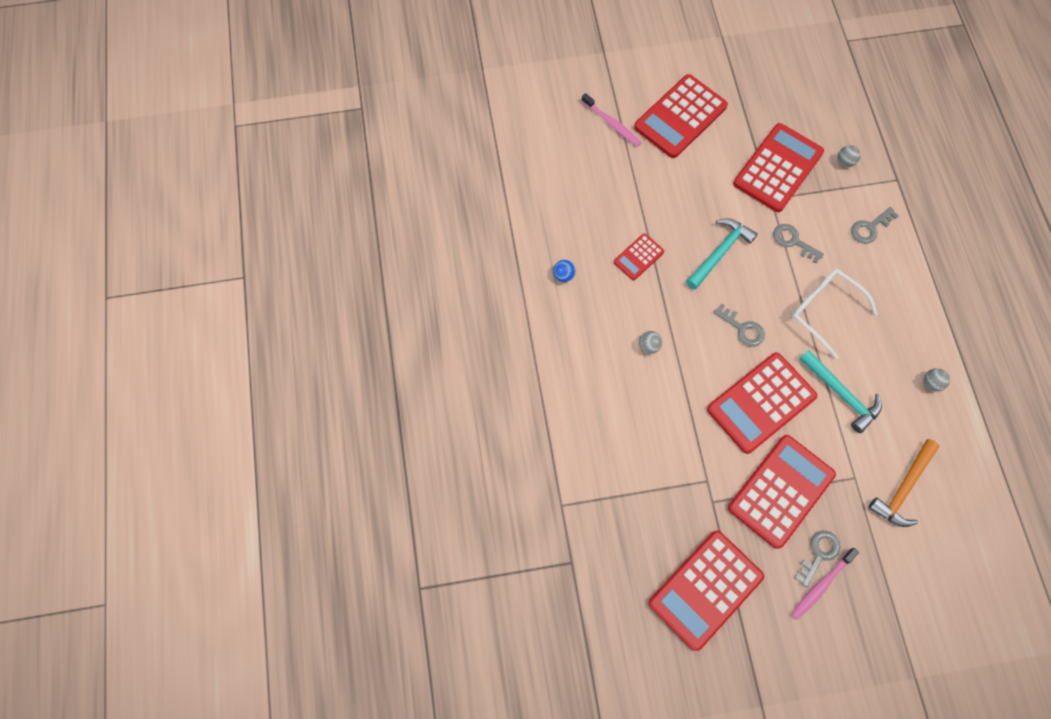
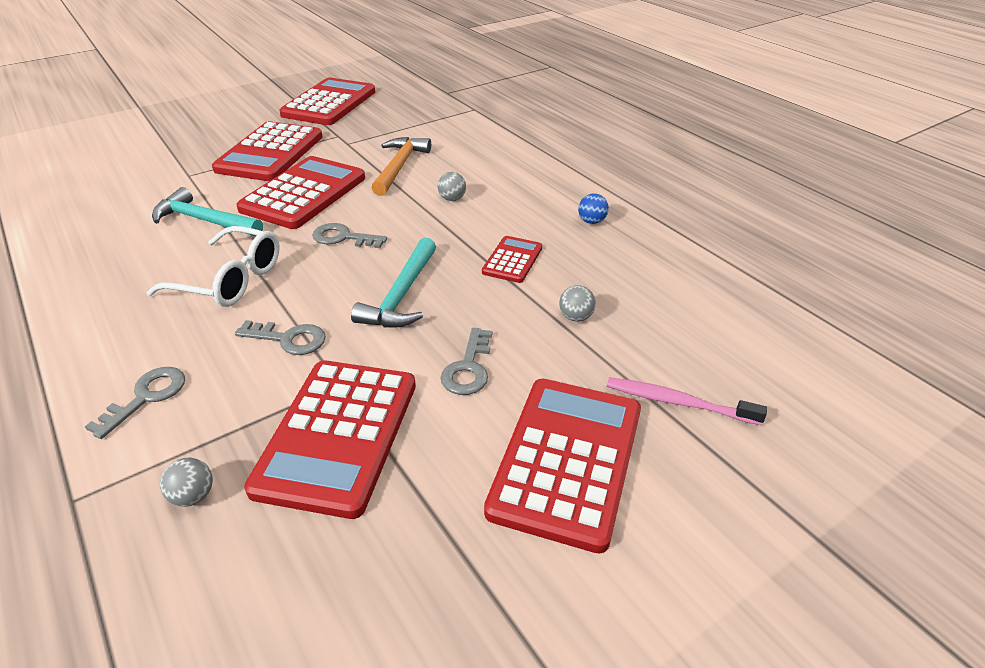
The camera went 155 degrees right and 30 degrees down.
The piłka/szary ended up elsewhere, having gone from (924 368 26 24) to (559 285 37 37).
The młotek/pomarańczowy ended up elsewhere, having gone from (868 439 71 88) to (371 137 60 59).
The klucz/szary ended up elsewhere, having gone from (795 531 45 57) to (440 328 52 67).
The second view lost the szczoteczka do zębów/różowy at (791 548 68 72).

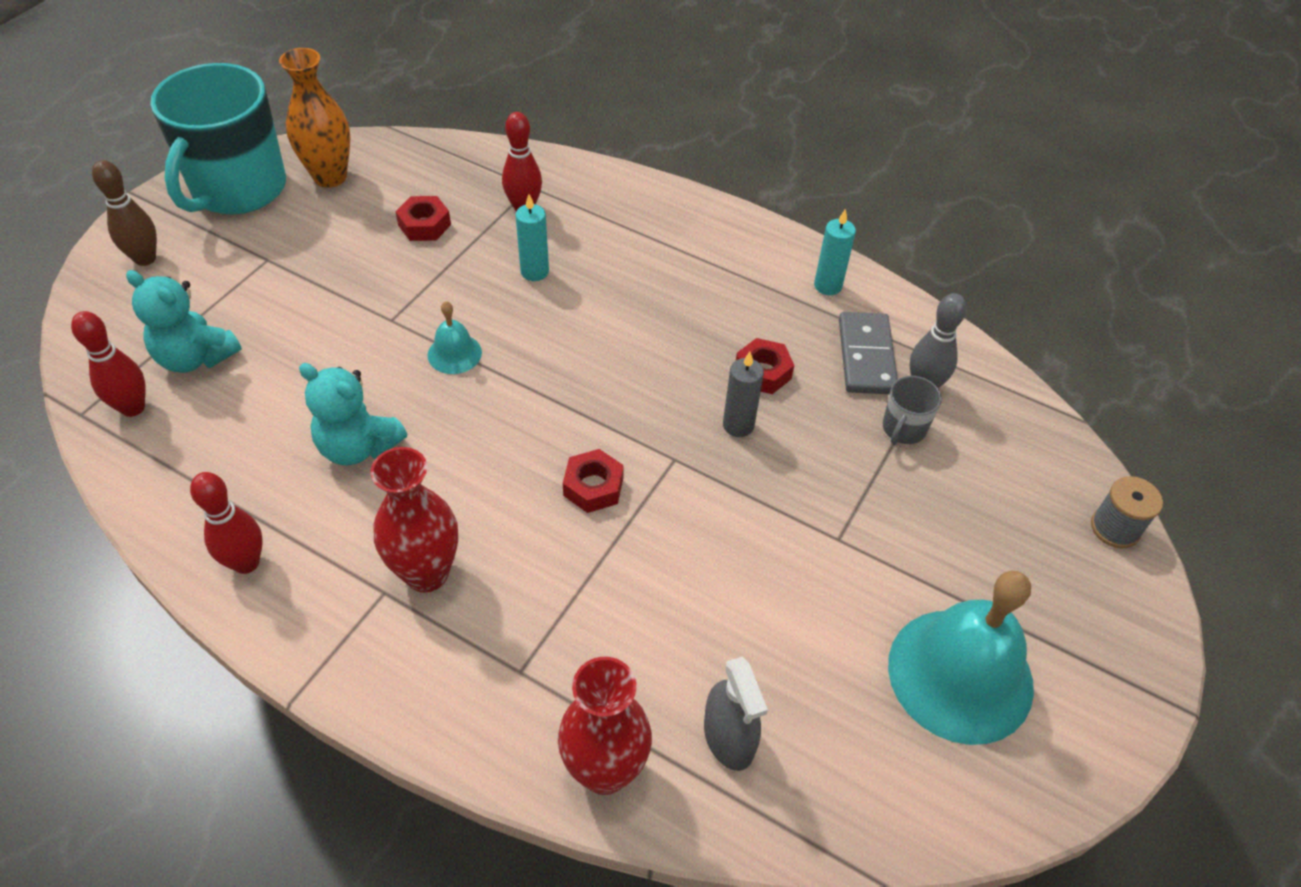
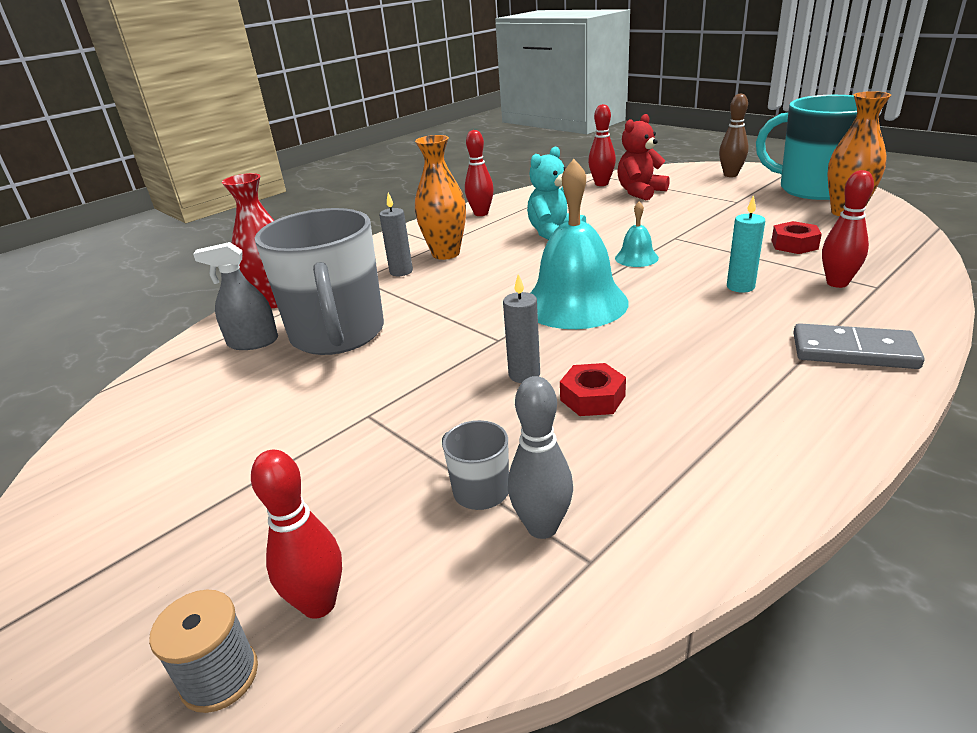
The camera went 110 degrees right and 20 degrees down.
The second view lost the świeca/turkusowy at (814 209 42 86).
What was the miś/turkusowy at (126 270 116 103) turned into the miś/czerwony at (617 114 53 86).
The kostka domina/szary ended up elsewhere, having gone from (839 312 59 82) to (793 323 131 46).
What was the wazon/czerwony at (370 447 88 145) turned into the wazon/pomarańczowy at (415 135 51 125).
The second view lost the nakrętka/czerwony at (563 449 61 64).
The dzwonek/turkusowy ended up elsewhere, having gone from (888 571 146 174) to (530 159 99 170).
The second view gained the świeca/szary at (379 193 34 83).
The second view gained the kubek/szary at (255 208 129 147).
The second view gained the kręgiel/czerwony at (251 450 91 169).

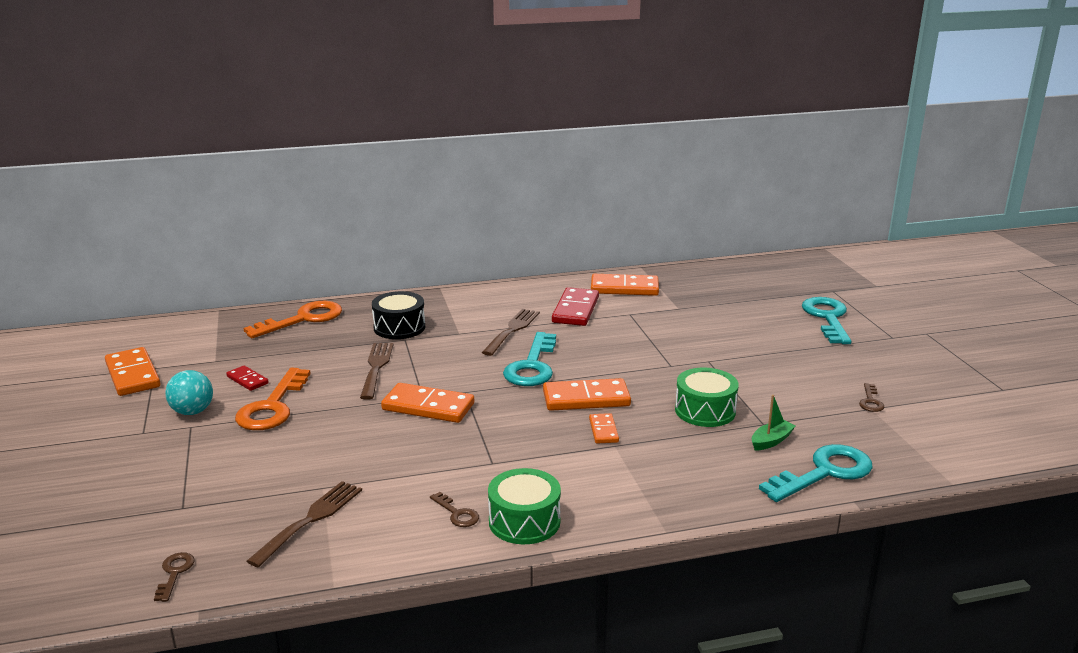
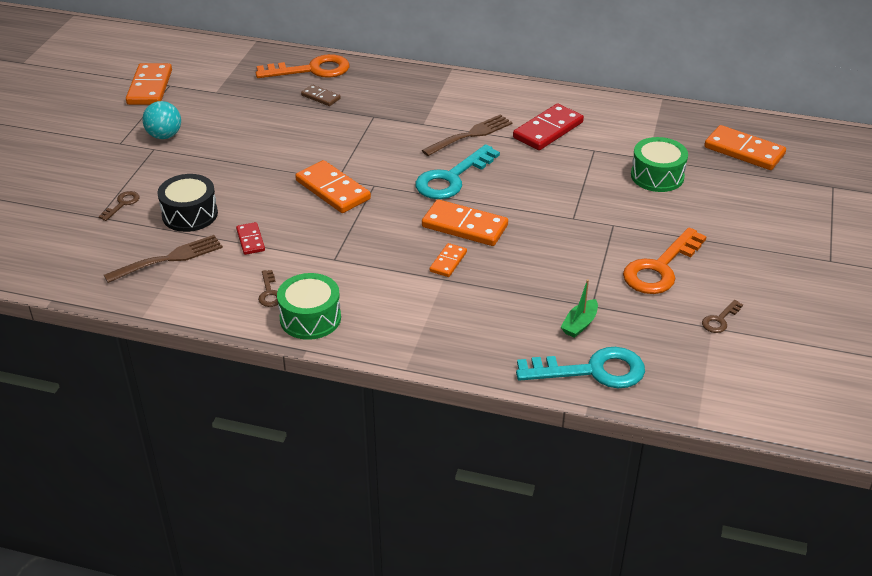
The camera went 30 degrees right and 15 degrees up.
The kostka domina/pomarańczowy ended up elsewhere, having gone from (591 274 68 22) to (704 125 82 45).
The bęben/czarny ended up elsewhere, having gone from (372 291 53 48) to (157 174 61 58).
The second view lost the klucz/turkusowy at (802 297 50 47).
The second view lost the widelec/brązowy at (360 343 34 57).
The kostka domina/czerwony ended up elsewhere, having gone from (226 365 43 26) to (236 222 29 33).
The klucz/pomarańczowy ended up elsewhere, having gone from (235 368 76 62) to (623 227 84 67).
The bęben/zielony ended up elsewhere, having gone from (675 368 64 59) to (631 137 57 55).
The łódka/zielony at (752 395 44 56) ended up facing another way, 135 degrees clockwise from before.
The klucz/brązowy ended up elsewhere, having gone from (154 552 41 50) to (99 191 41 30).
The second view gained the kostka domina/brązowy at (301 84 40 22).

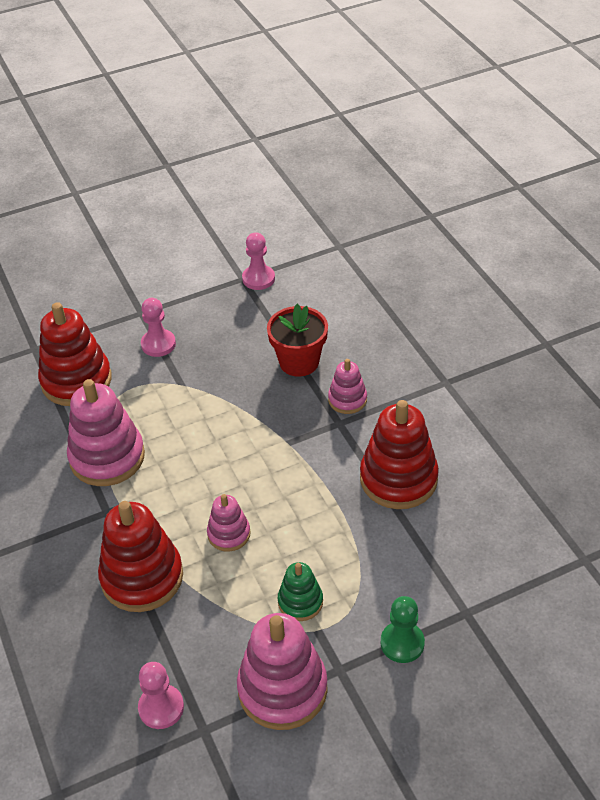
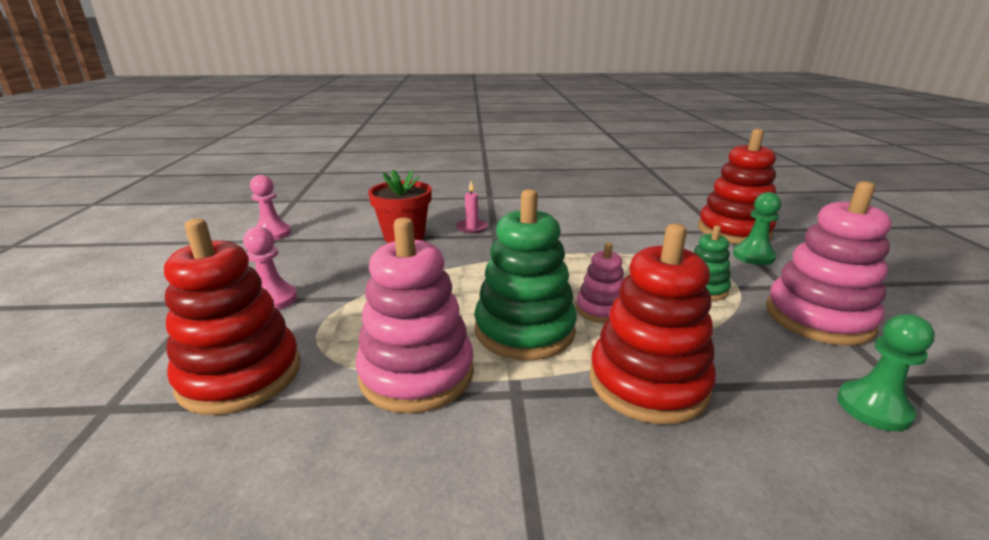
The camera went 70 degrees left and 20 degrees down.
Where the zabawka nakładanka/różowy stood at (328 359 39 55), the świeca/różowy came to stand at (456 181 32 53).
The zabawka nakładanka/czerwony ended up elsewhere, having gone from (360 400 79 109) to (698 129 78 115).
What was the pionek/różowy at (138 662 46 67) turned into the pionek/zielony at (837 314 98 117).
The second view gained the zabawka nakładanka/zielony at (474 189 103 171).

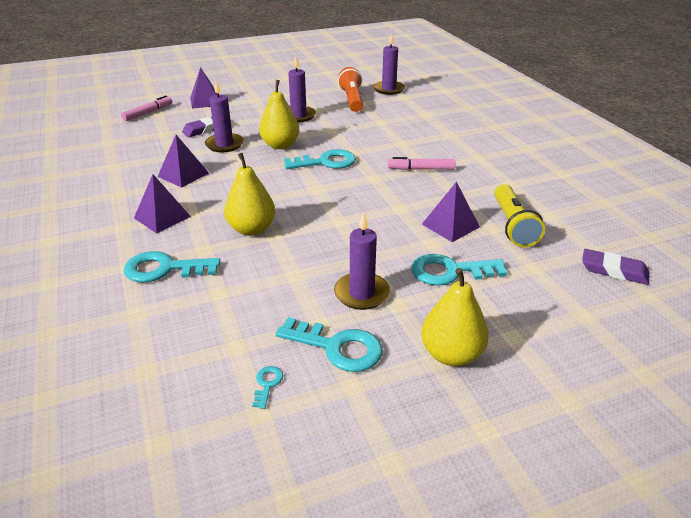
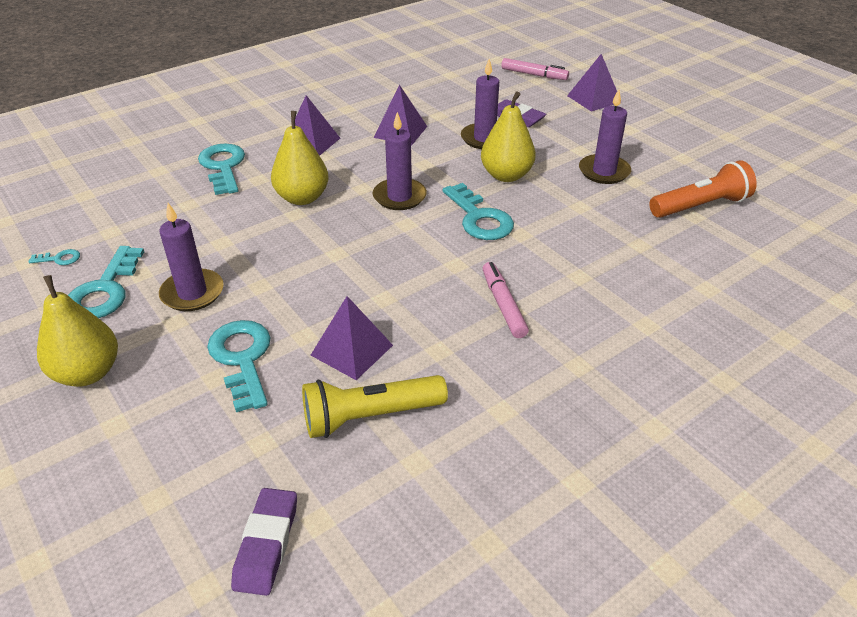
The camera went 75 degrees right and 5 degrees up.
The świeca/fioletowy ended up elsewhere, having gone from (373 33 32 62) to (373 112 54 98).

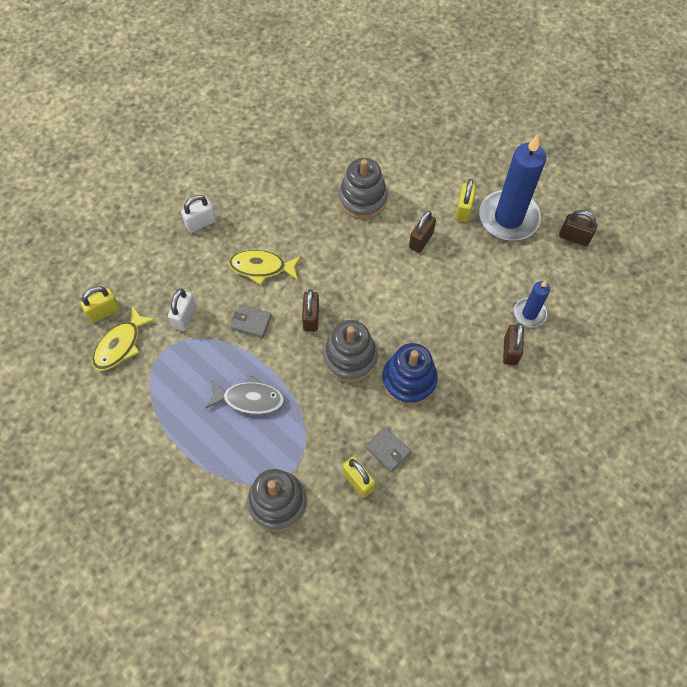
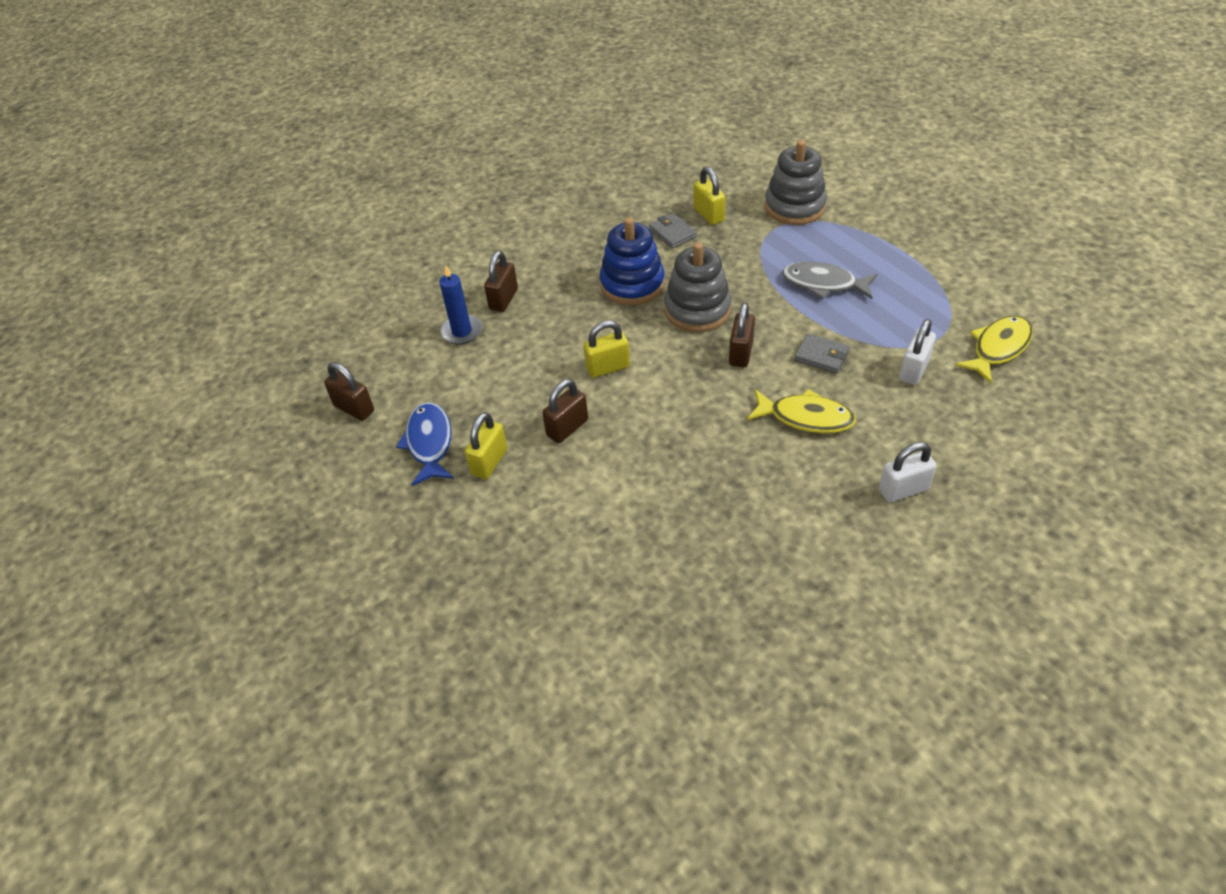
The camera went 165 degrees left and 15 degrees down.
Where the świeca/niebieski stood at (479 134 67 107), the ryba/niebieski came to stand at (396 403 58 83).
The second view lost the zabawka nakładanka/szary at (339 158 49 61).
The kłódka/żółty ended up elsewhere, having gone from (80 286 41 37) to (583 320 47 58).

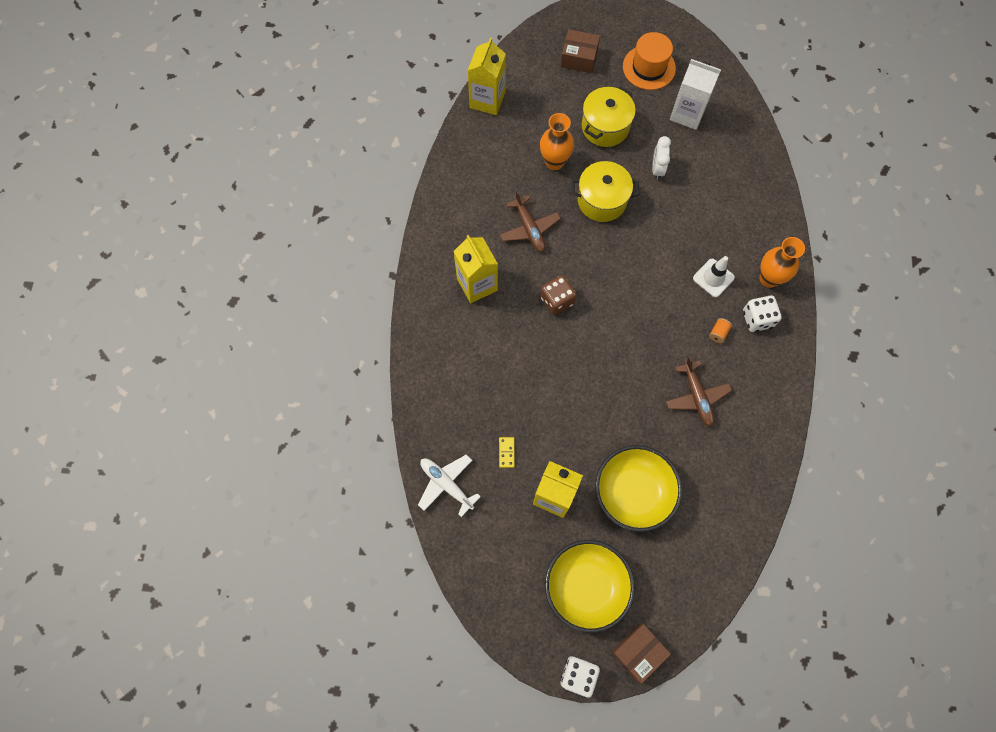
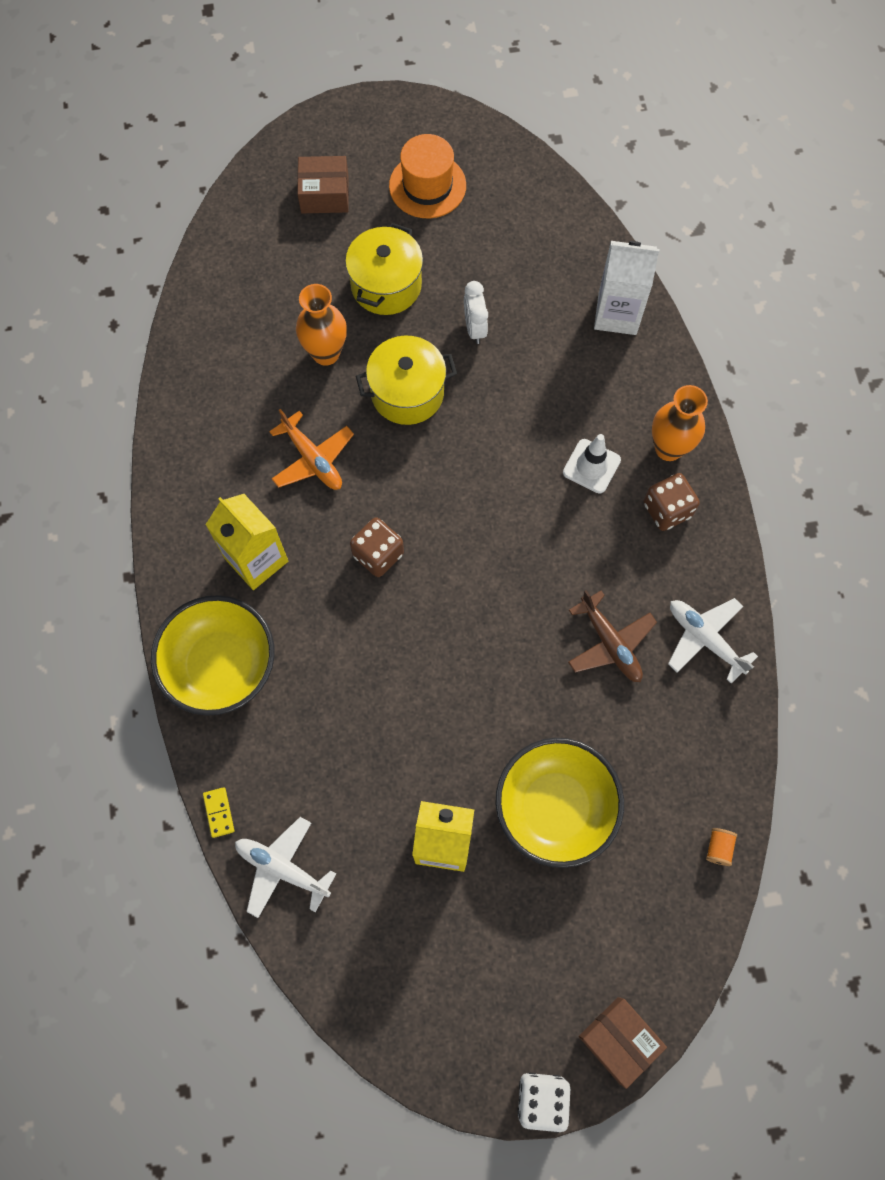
The camera went 15 degrees left and 0 degrees up.
The second view lost the karton mleka/żółty at (468 38 38 77).
The karton mleka/biały ended up elsewhere, having gone from (670 59 51 71) to (594 241 65 94).
What was the samolot/brązowy at (500 191 61 61) turned into the samolot/pomarańczowy at (269 409 85 81).
What was the kostka do gry/biały at (743 295 39 37) turned into the kostka do gry/brązowy at (643 473 57 58).
The szpulka/pomarańczowy ended up elsewhere, having gone from (709 318 23 25) to (706 828 31 38).
The kostka domina/żółty ended up elsewhere, having gone from (499 437 16 31) to (203 787 31 51).
The miska/żółty ended up elsewhere, having gone from (545 540 90 93) to (151 595 124 121).
The pudełko/brązowy at (611 624 60 60) ended up facing another way, 75 degrees counterclockwise from before.
The second view gained the samolot/biały at (668 598 90 85).

